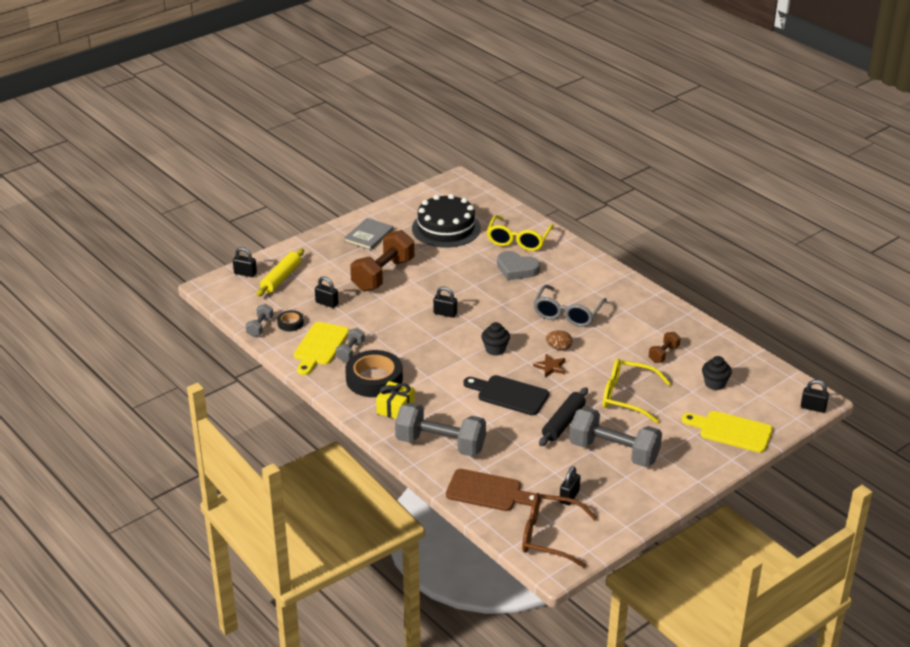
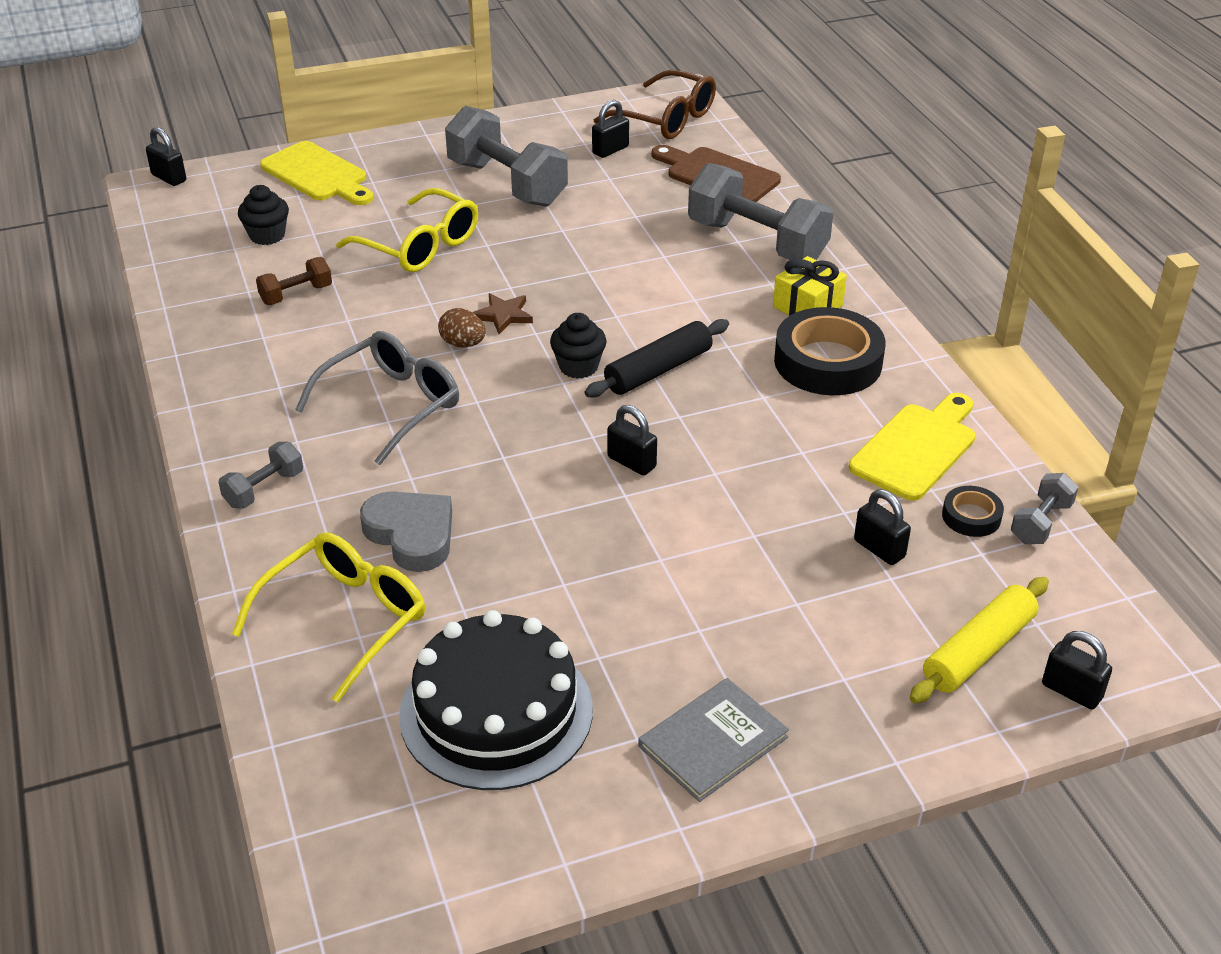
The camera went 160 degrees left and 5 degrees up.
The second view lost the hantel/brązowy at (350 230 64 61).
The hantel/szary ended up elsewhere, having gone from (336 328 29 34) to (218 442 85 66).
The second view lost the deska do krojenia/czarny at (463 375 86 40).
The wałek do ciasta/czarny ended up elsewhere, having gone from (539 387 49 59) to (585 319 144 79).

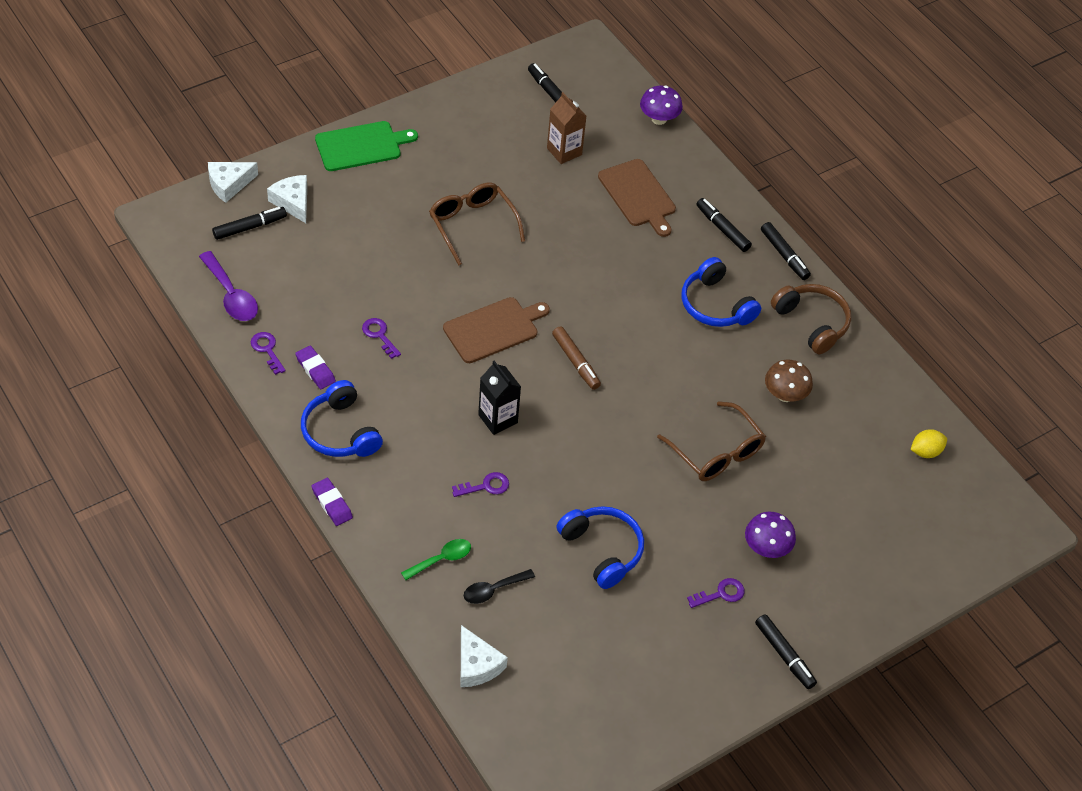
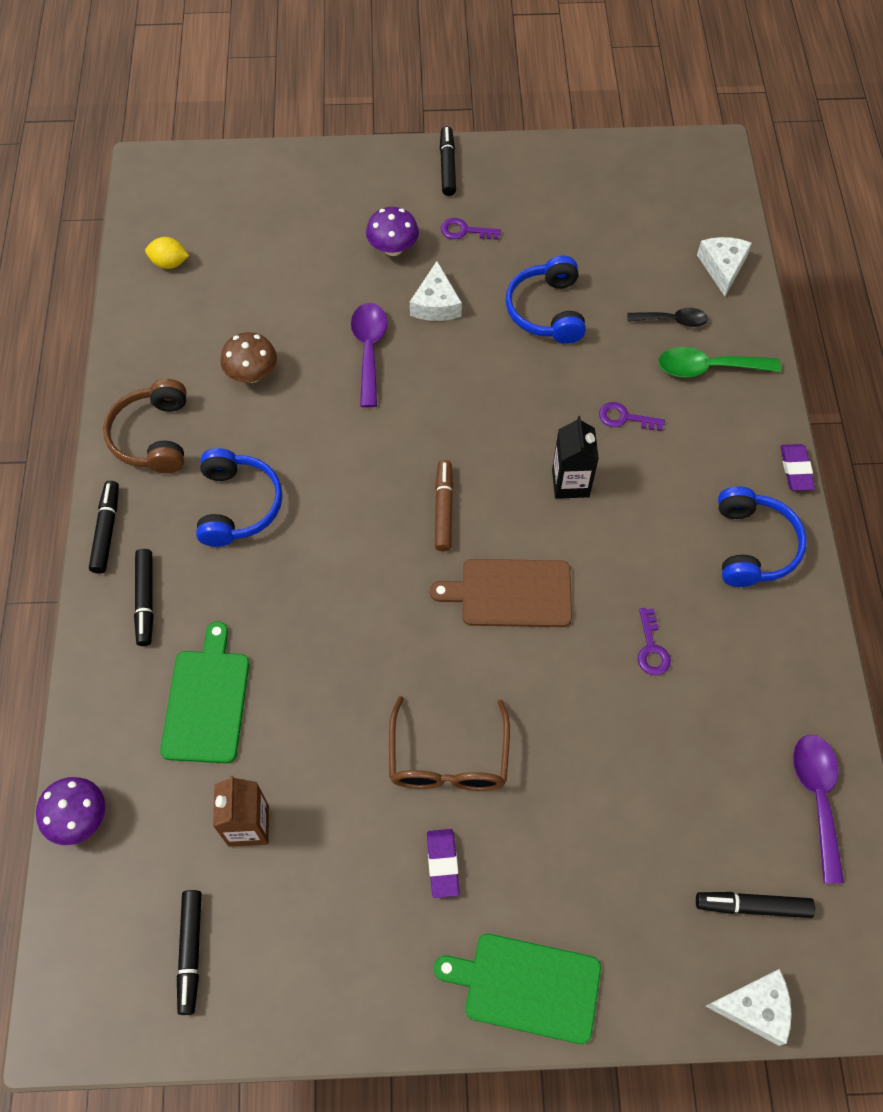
The camera went 145 degrees left and 10 degrees up.
What was the deska do krojenia/brązowy at (598 159 78 78) turned into the deska do krojenia/zielony at (160 621 89 142).
The ser/biały ended up elsewhere, having gone from (267 175 40 48) to (410 261 52 60).
The second view lost the klucz/fioletowy at (251 332 35 43).
The gumka do mazania/fioletowy ended up elsewhere, having gone from (295 346 41 43) to (427 829 33 69).
Where the okulary/brązowy stood at (657 401 109 80), the łyżka/fioletowy came to stand at (351 303 36 104).
The size of the łyżka/zielony at (401 539 70 41) changed by a factor of 1.50.

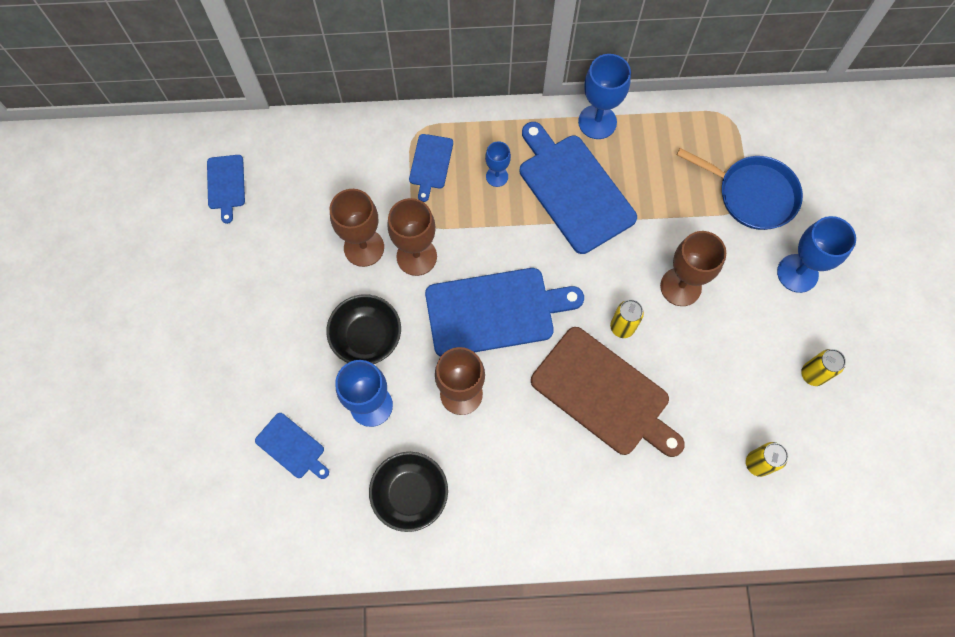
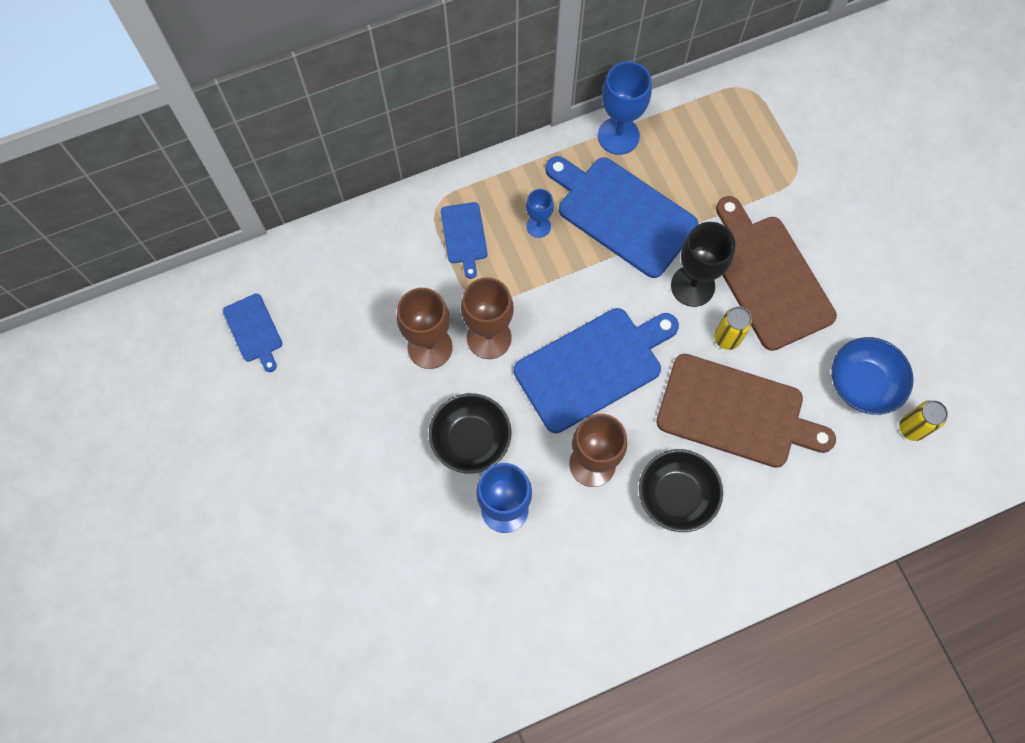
The camera went 20 degrees left and 0 degrees up.
The second view lost the patelnia/niebieski at (677 148 126 82).
The second view lost the kielich/niebieski at (777 216 79 77).
Where the kielich/brązowy stood at (660 231 66 75), the deska do krojenia/brązowy came to stand at (716 196 121 155).
The second view lost the puszka/żółty at (801 349 45 37).
The second view lost the deska do krojenia/niebieski at (255 413 74 66).
The miska/czarny ended up elsewhere, having gone from (369 452 79 80) to (639 449 84 83).
The second view gained the kielich/czarny at (671 222 64 85).
The second view gained the miska/niebieski at (831 337 82 78).

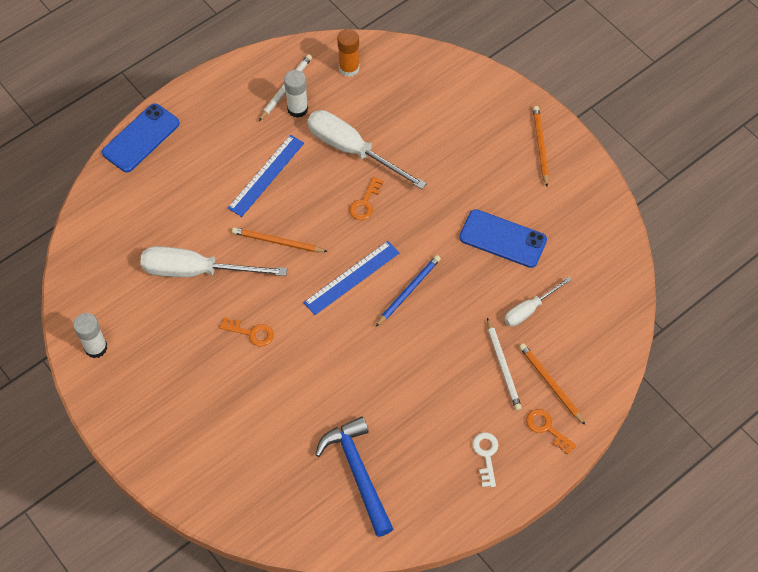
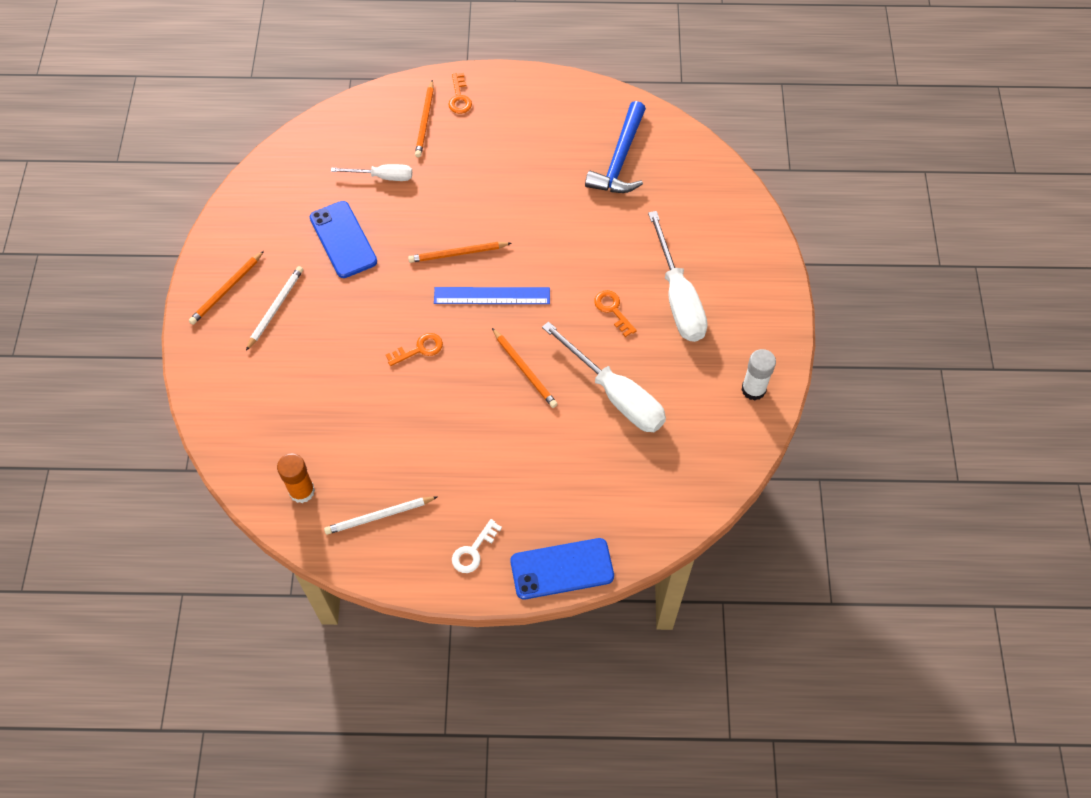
The camera went 140 degrees left and 0 degrees up.
The second view lost the klej w sztyfcie/biały at (284 70 24 48).
The śrubokręt/biały ended up elsewhere, having gone from (307 110 120 79) to (648 211 60 131).
The second view lost the linijka/niebieski at (228 135 76 82).
What was the ołówek/niebieski at (375 255 66 72) turned into the ołówek/pomarańczowy at (408 242 104 21).
The ołówek/biały ended up elsewhere, having gone from (487 318 35 93) to (246 266 57 85).
The klucz/biały ended up elsewhere, having gone from (472 432 26 55) to (452 519 50 54).

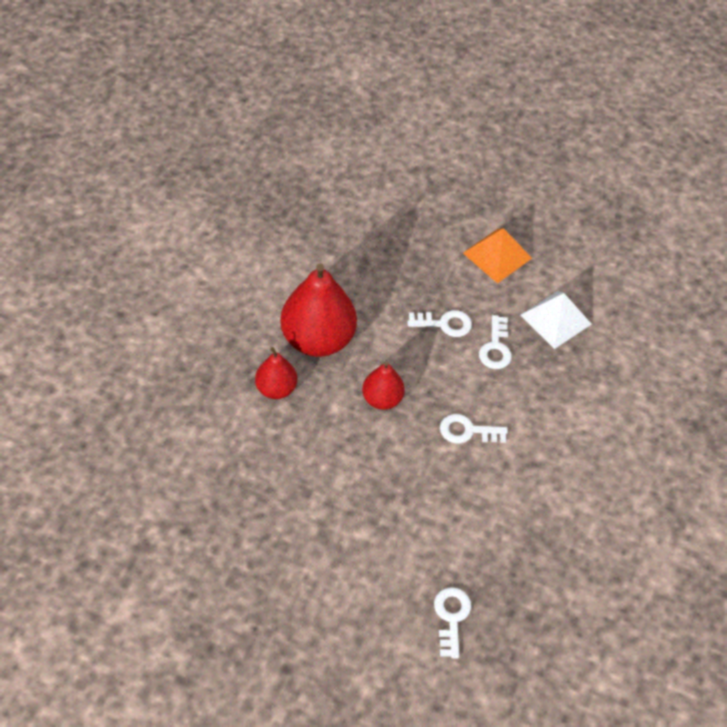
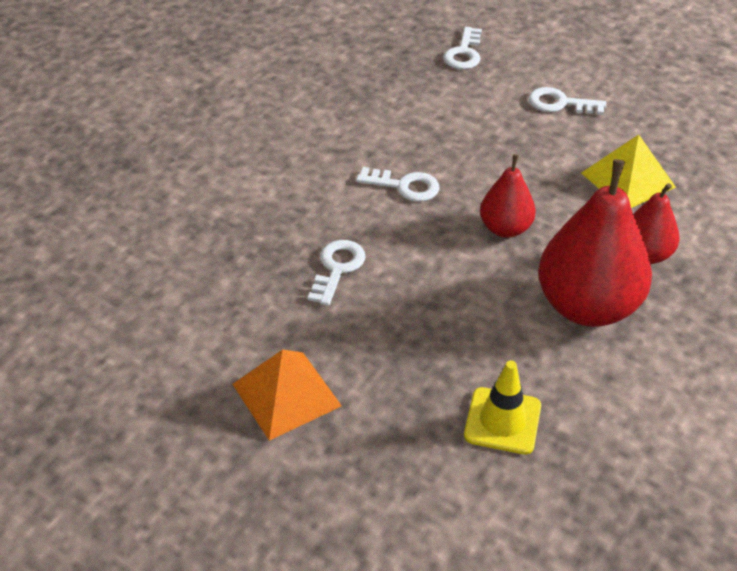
The camera went 165 degrees left and 10 degrees down.
The second view lost the piramida/biały at (520 291 72 58).
The klucz/biały ended up elsewhere, having gone from (408 310 64 27) to (529 87 77 28).
The second view gained the piramida/żółty at (581 134 95 74).
The second view gained the pachołek/żółty at (464 361 77 94).

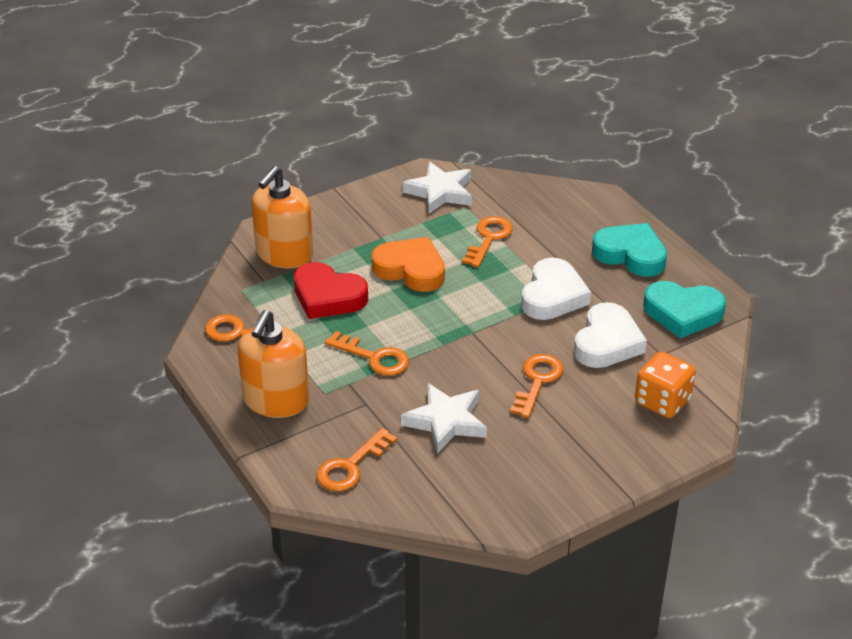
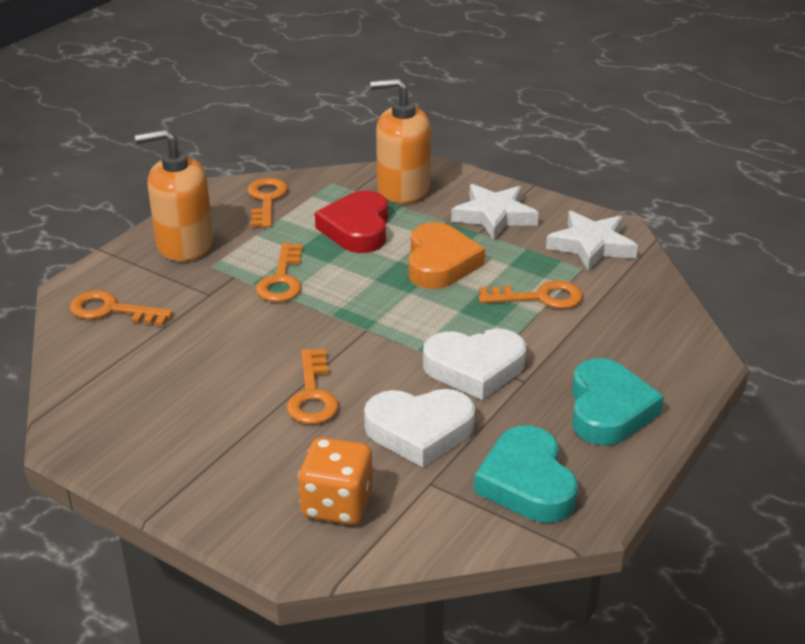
The camera went 65 degrees right and 5 degrees down.
The klucz/pomarańczowy at (510 354 53 64) ended up facing another way, 90 degrees clockwise from before.
The gwiazda/biały ended up elsewhere, having gone from (401 383 86 71) to (451 184 88 56).

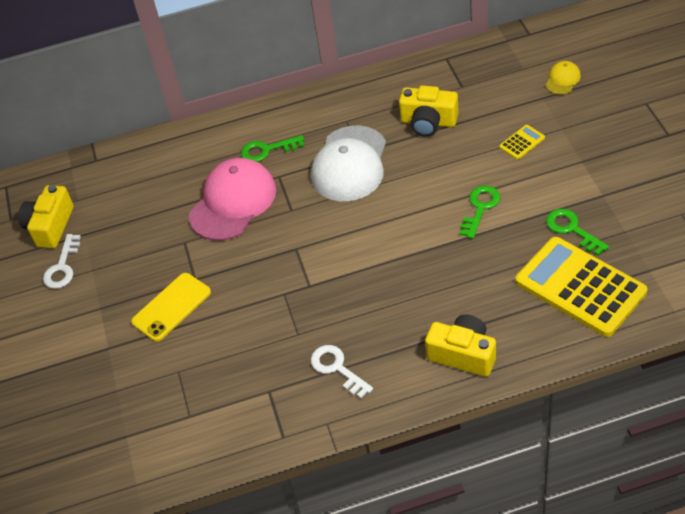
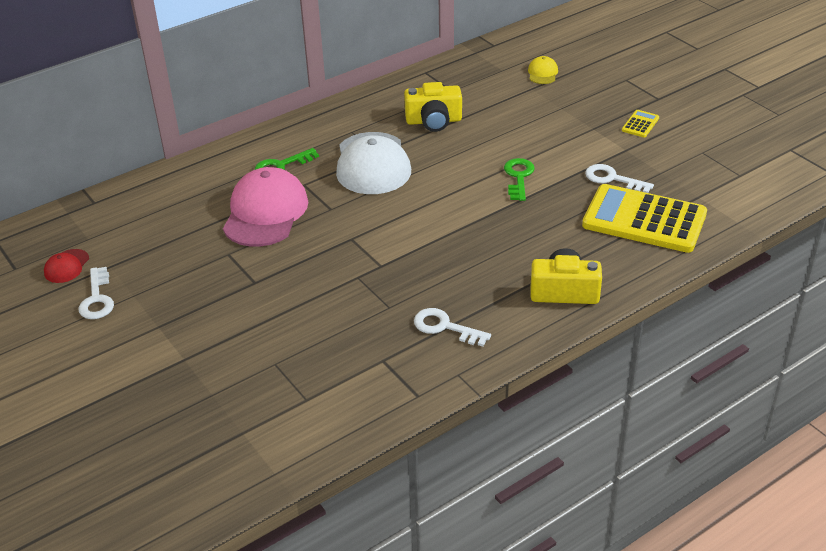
The camera went 25 degrees left and 10 degrees down.
The kalkulator/żółty ended up elsewhere, having gone from (499 125 46 35) to (622 110 37 27).
Where the aparat fotograficzny/żółty stood at (18 185 56 63), the czapka/czerwony came to stand at (44 249 45 34).
What was the klucz/zielony at (546 209 63 47) turned into the klucz/biały at (585 164 69 29).
The second view lost the telefon/żółty at (131 273 80 69).

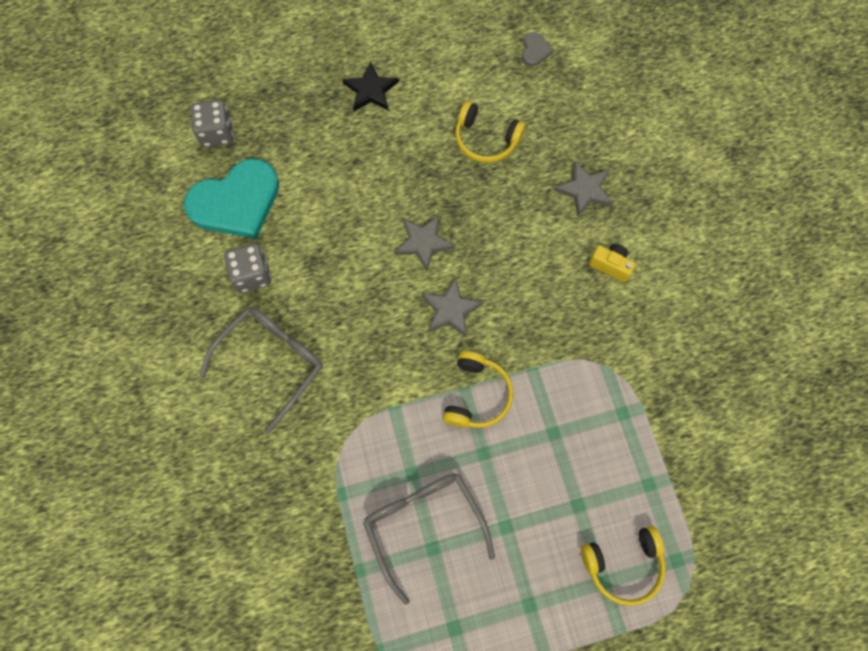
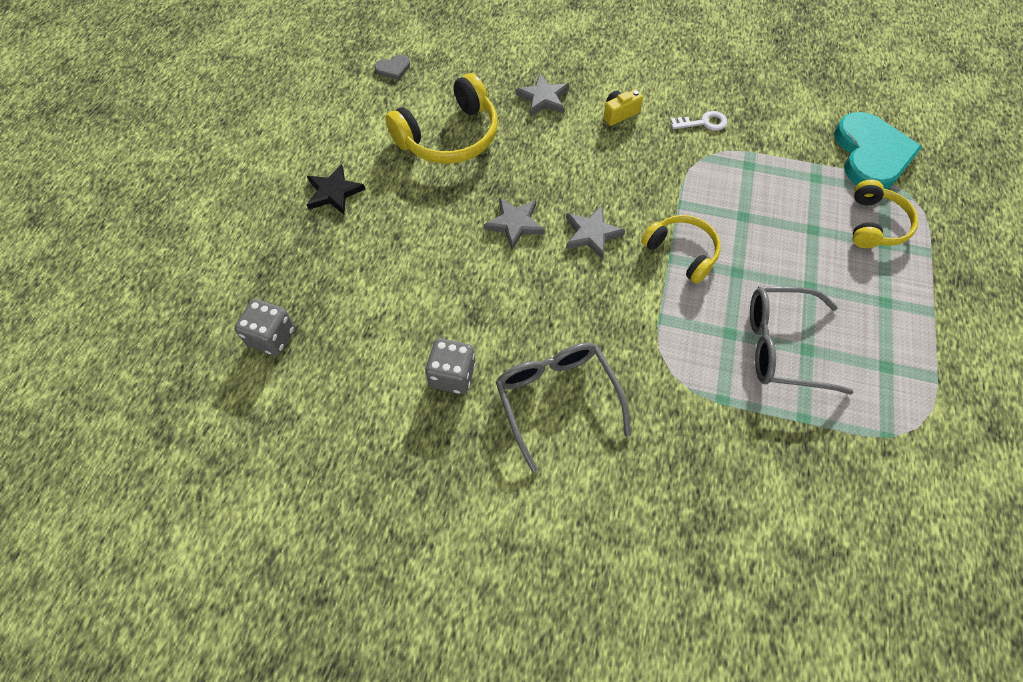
The camera went 60 degrees left and 10 degrees down.
The serce/szary at (522 32 32 34) ended up facing another way, 120 degrees clockwise from before.
The size of the słuchawki/żółty at (455 101 71 62) changed by a factor of 1.57.
The serce/turkusowy ended up elsewhere, having gone from (184 159 95 80) to (835 112 87 77).
The second view gained the klucz/biały at (671 111 56 20).

